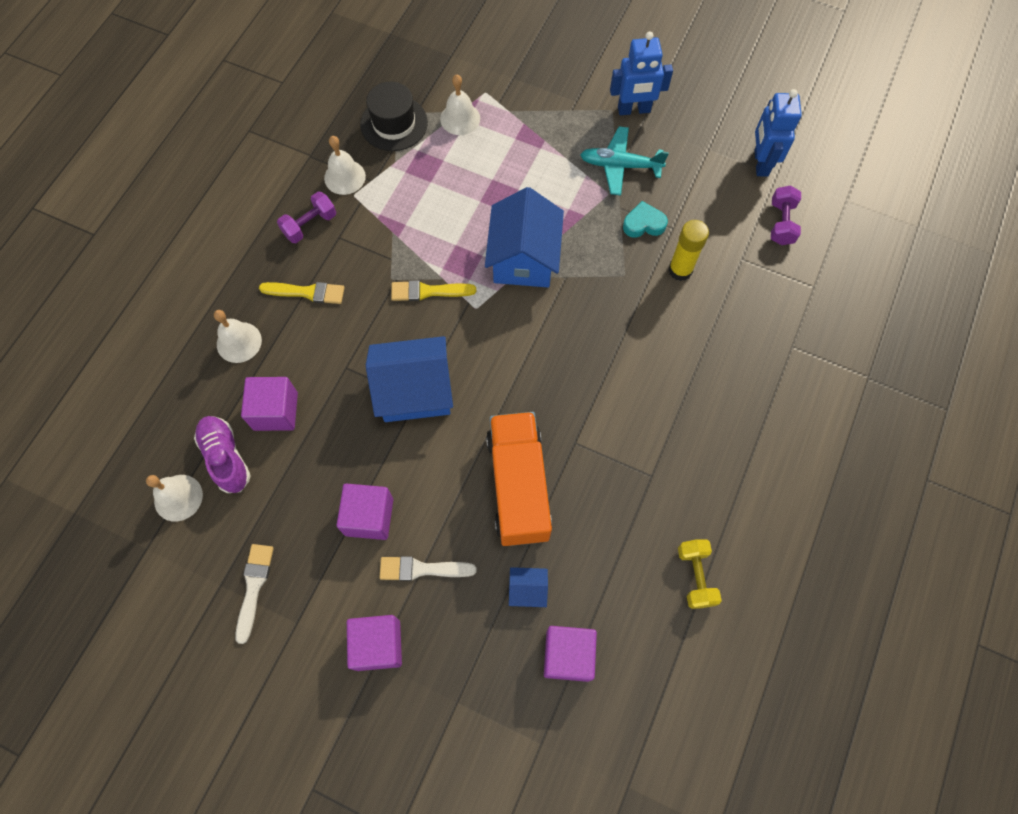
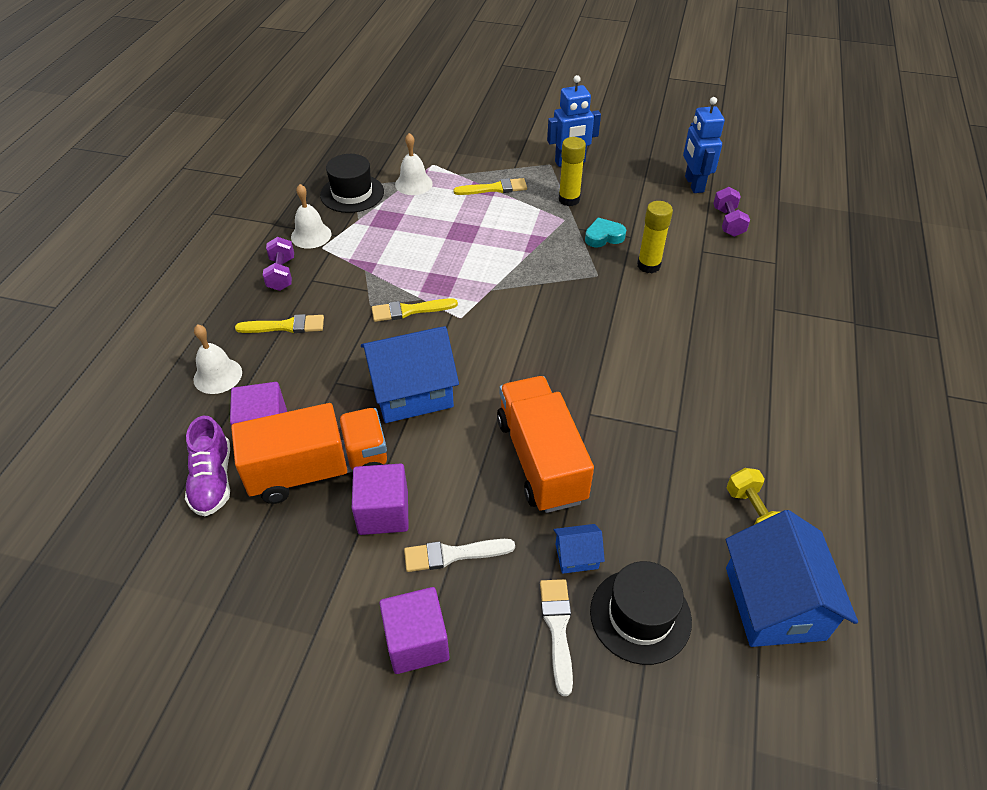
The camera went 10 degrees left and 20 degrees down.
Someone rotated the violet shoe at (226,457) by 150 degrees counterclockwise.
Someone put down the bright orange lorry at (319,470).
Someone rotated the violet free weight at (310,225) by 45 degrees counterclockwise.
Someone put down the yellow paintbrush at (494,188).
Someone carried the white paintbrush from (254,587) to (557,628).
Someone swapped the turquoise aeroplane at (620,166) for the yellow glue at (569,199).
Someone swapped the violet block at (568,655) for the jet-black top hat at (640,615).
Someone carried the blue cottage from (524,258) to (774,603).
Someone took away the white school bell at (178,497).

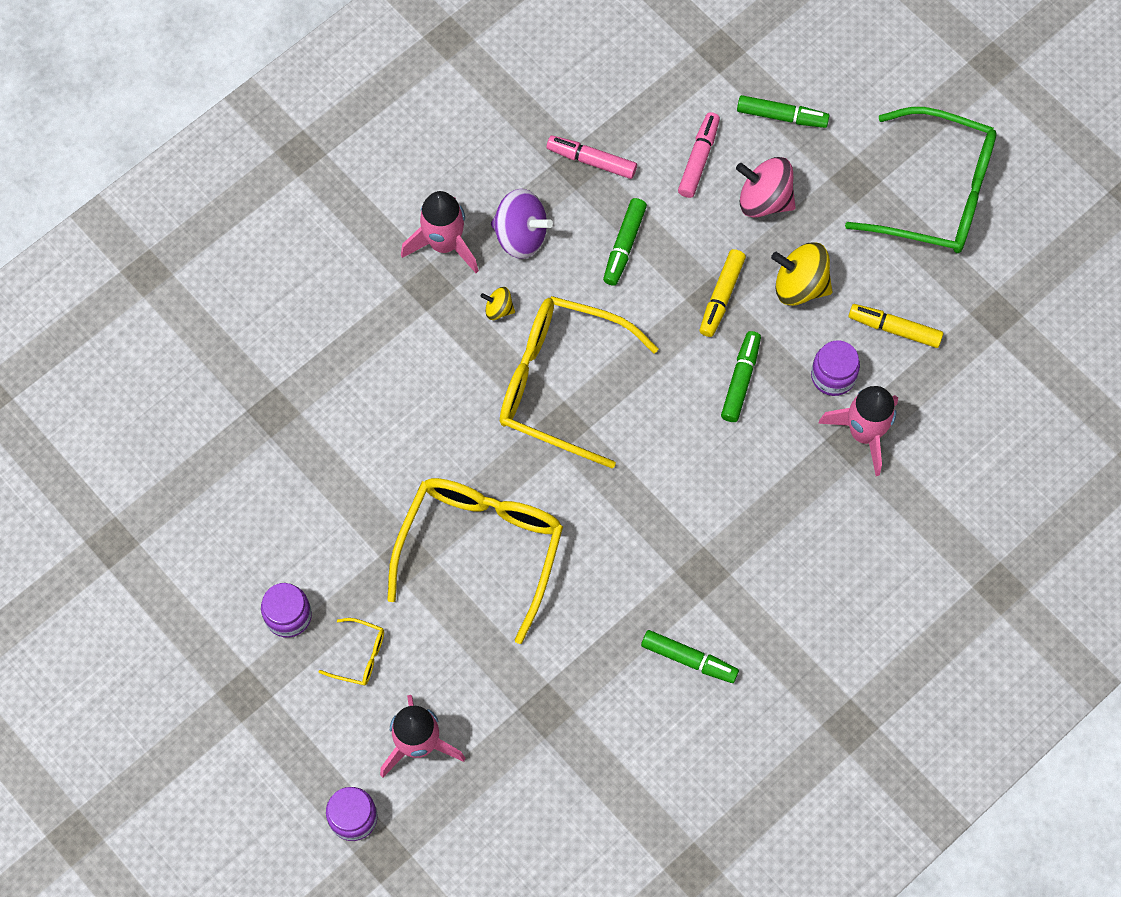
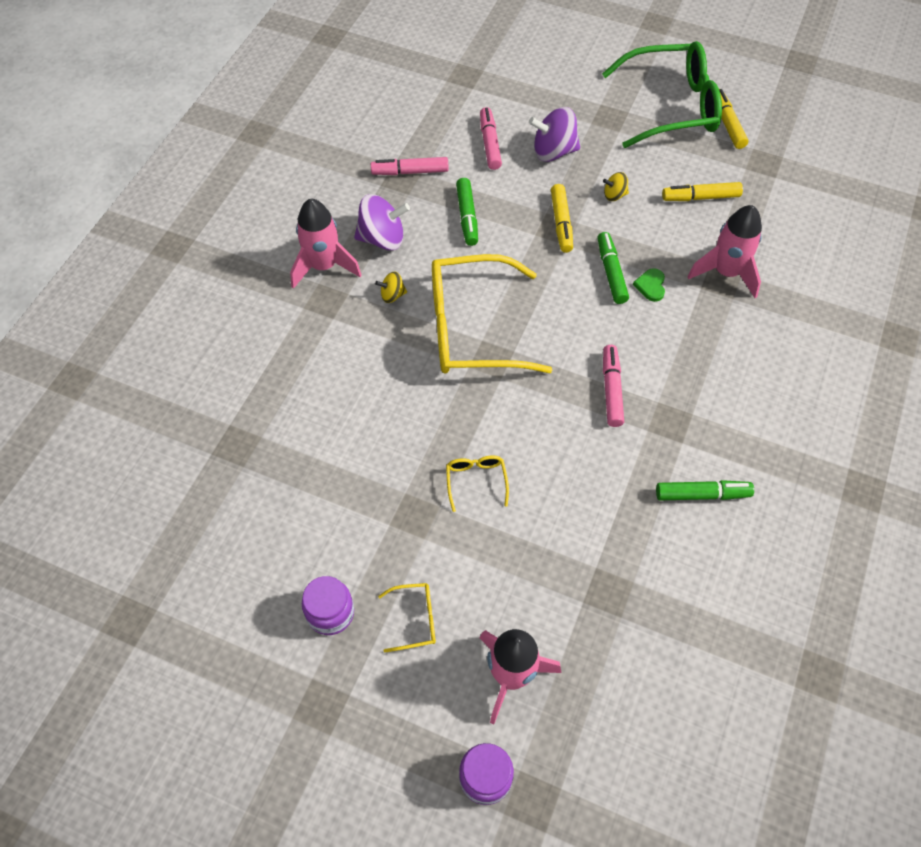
The camera went 25 degrees left and 10 degrees down.
Someone scaled the yellow eyeglasses at (480,549) by 0.41.
Someone repainted the rosy spinning top at (764,200), which became the violet spinning top at (553,152).
Someone scaled the yellow spinning top at (800,285) by 0.52.
Someone put down the rosy felt pen at (611,390).
Someone put down the emerald heart at (651,286).
Someone put down the yellow felt pen at (727,124).
Someone took away the emerald felt pen at (781,116).
Someone took away the violet preserve jar at (833,376).

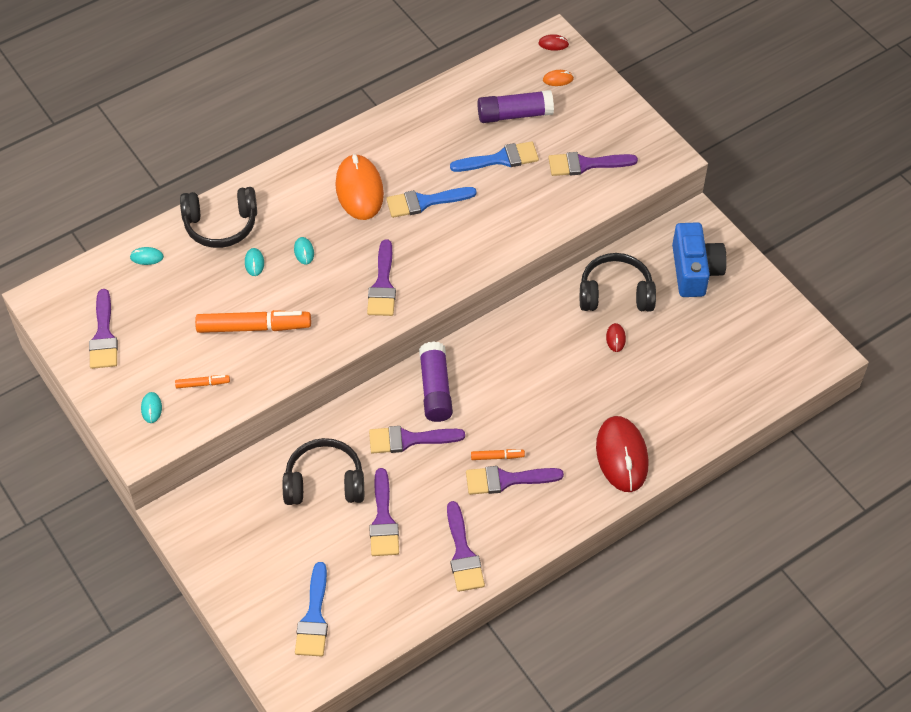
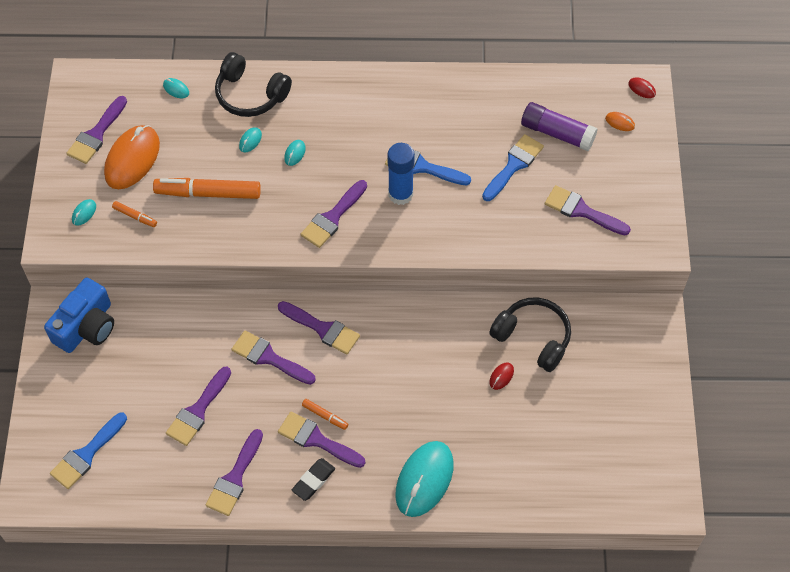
The camera went 35 degrees right and 5 degrees up.
Someone carried the blue compact camera from (694,270) to (86,326).
Someone carried the bright orange PC mouse from (359,190) to (132,159).
Someone rotated the bright orange felt pen at (254,327) by 150 degrees clockwise.
Someone swapped the violet glue at (435,389) for the violet paintbrush at (322,329).
Someone put down the jet-black pencil eraser at (313,480).
Someone put down the blue glue at (400,194).
Someone repainted the red PC mouse at (622,456), which became the turquoise PC mouse at (424,480).
Someone rotated the blue paintbrush at (500,159) by 75 degrees counterclockwise.
Someone took away the jet-black headset at (324,482).

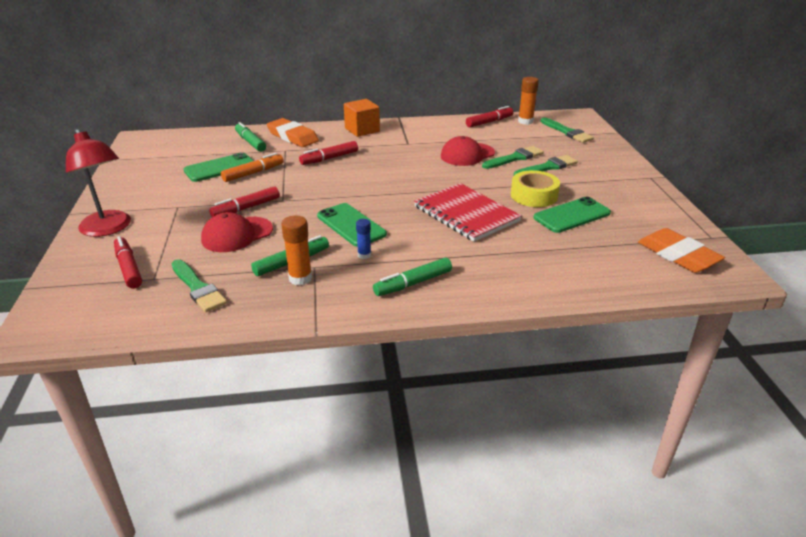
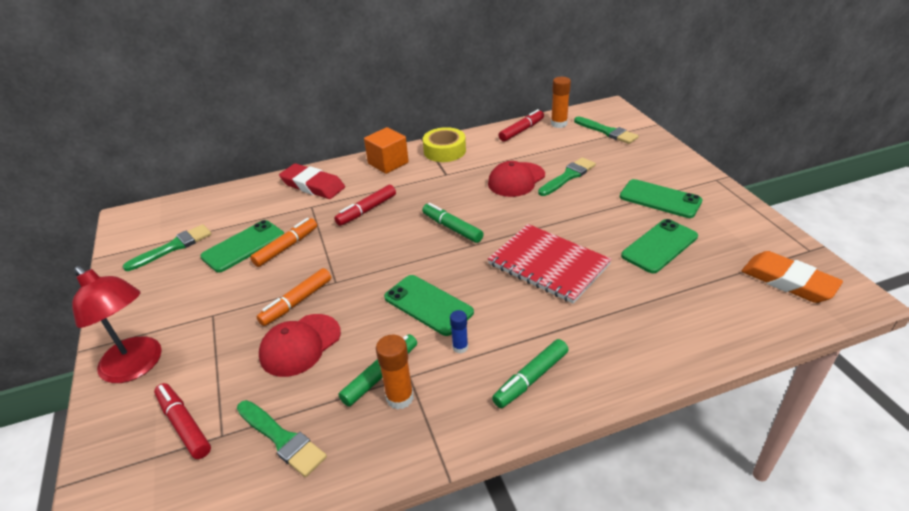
The camera went 10 degrees left and 5 degrees up.
Someone carried the emerald paintbrush from (547,167) to (173,247).
Someone repainted the red felt pen at (246,208), which became the bright orange felt pen at (297,302).
Someone repainted the bright orange pencil eraser at (292,137), which became the red pencil eraser at (313,185).
Someone carried the emerald felt pen from (250,142) to (452,228).
Someone carried the yellow tape from (534,195) to (444,151).
Someone put down the emerald phone at (660,199).

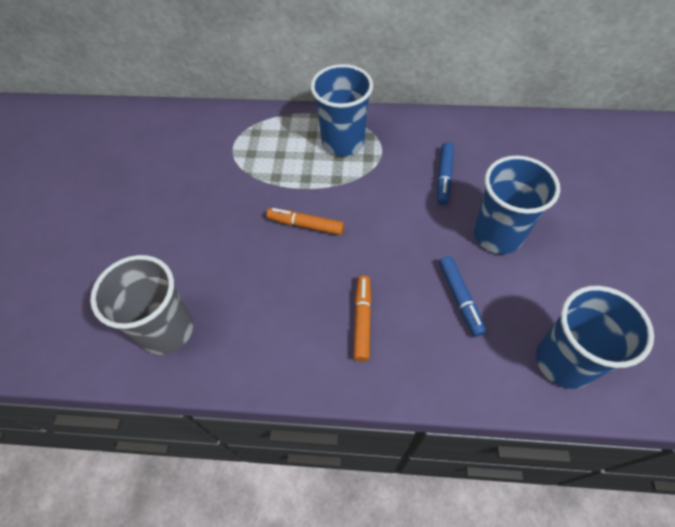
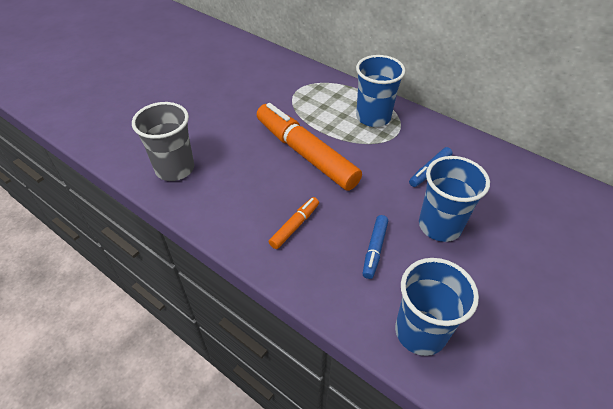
The camera went 30 degrees right and 10 degrees down.
Someone scaled the bright orange felt pen at (306,225) by 2.21.

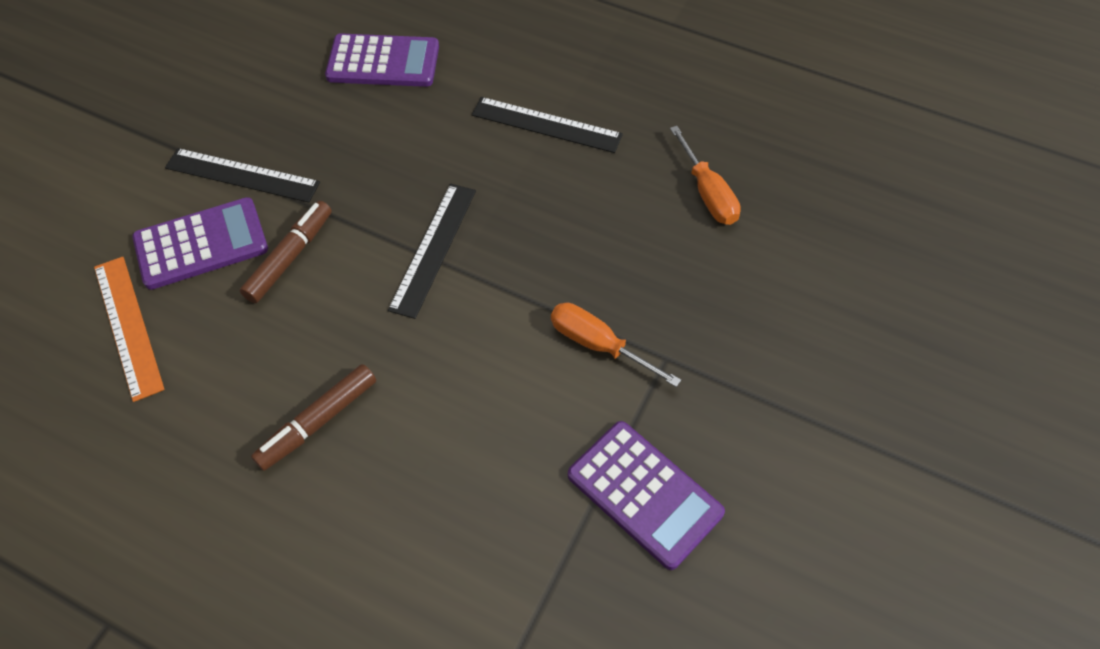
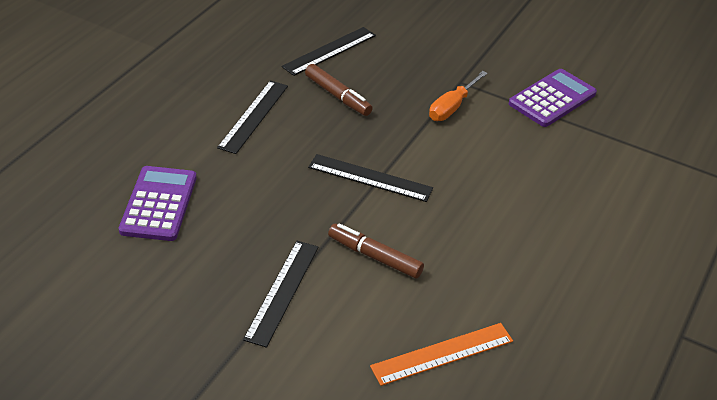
The camera went 90 degrees left and 15 degrees down.
Someone swapped the bright orange flat screwdriver at (707,193) for the jet-black straightedge at (329,51).
Someone carried the dark brown felt pen from (318,422) to (337,96).
Someone took away the violet adding machine at (201,244).

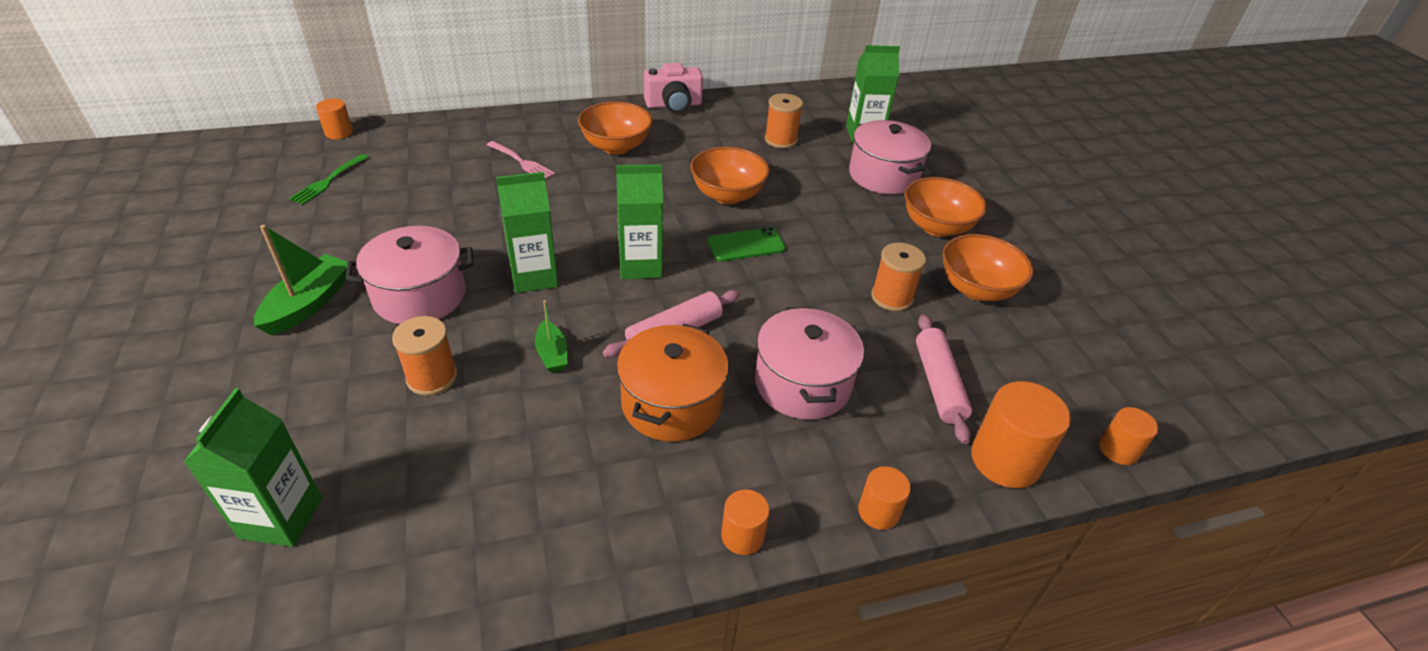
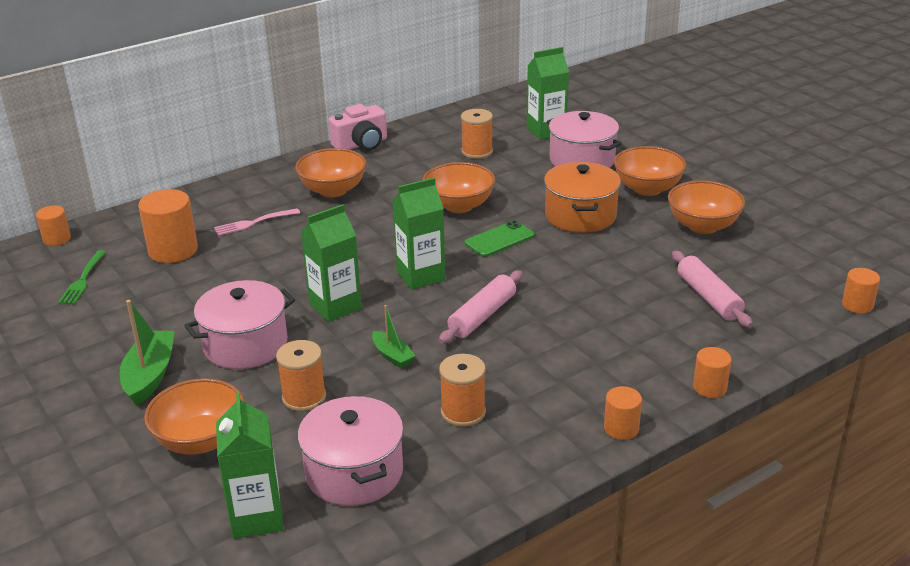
The camera went 15 degrees left and 10 degrees down.
Someone carried the bright orange solid cylinder from (1005,460) to (173,250).
Someone put down the bright orange serving bowl at (200,440).
Someone rotated the rosy dinner fork at (521,162) by 135 degrees clockwise.
Someone carried the rosy cooking pot from (802,383) to (354,472).
Someone carried the bright orange spool from (891,297) to (463,412).
Someone carried the bright orange cooking pot from (671,403) to (580,215).

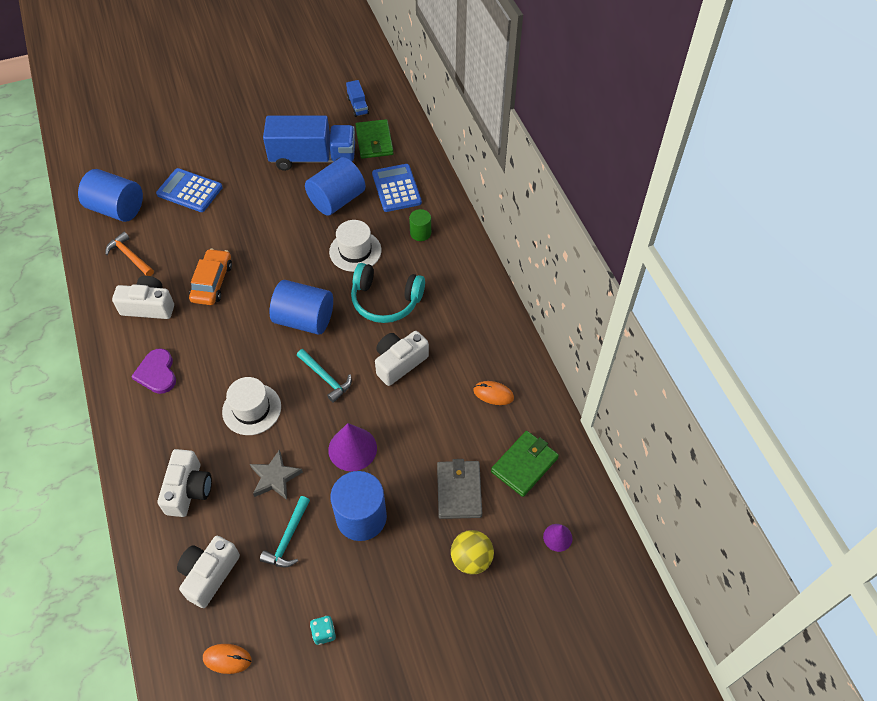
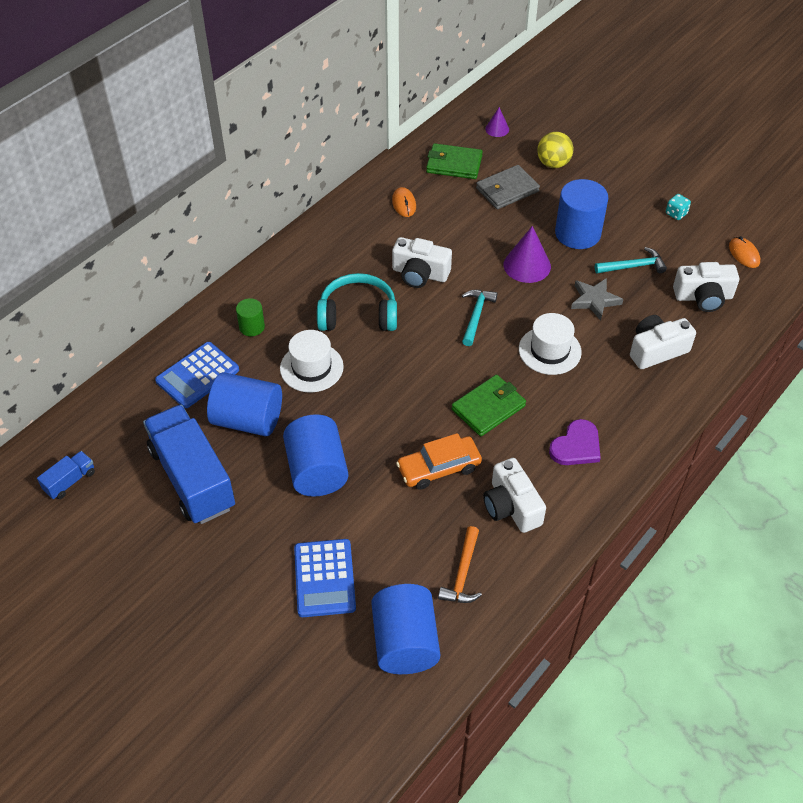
The camera went 120 degrees left and 5 degrees down.
Someone carried the blue solid cylinder from (304,319) to (316,471).
Someone rotated the turquoise headset at (385,300) by 75 degrees counterclockwise.
Someone carried the emerald billfold from (374,141) to (488,408).

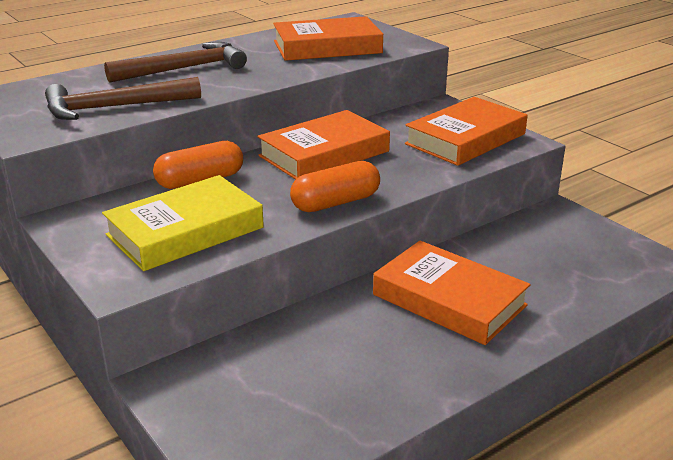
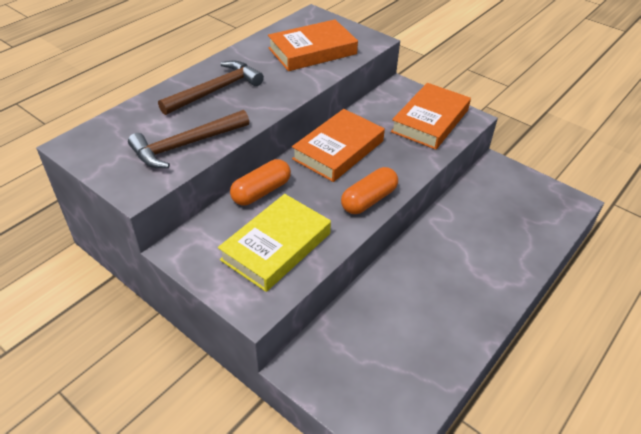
The camera went 15 degrees left and 15 degrees up.
Someone took away the bright orange hardcover at (449,300).

